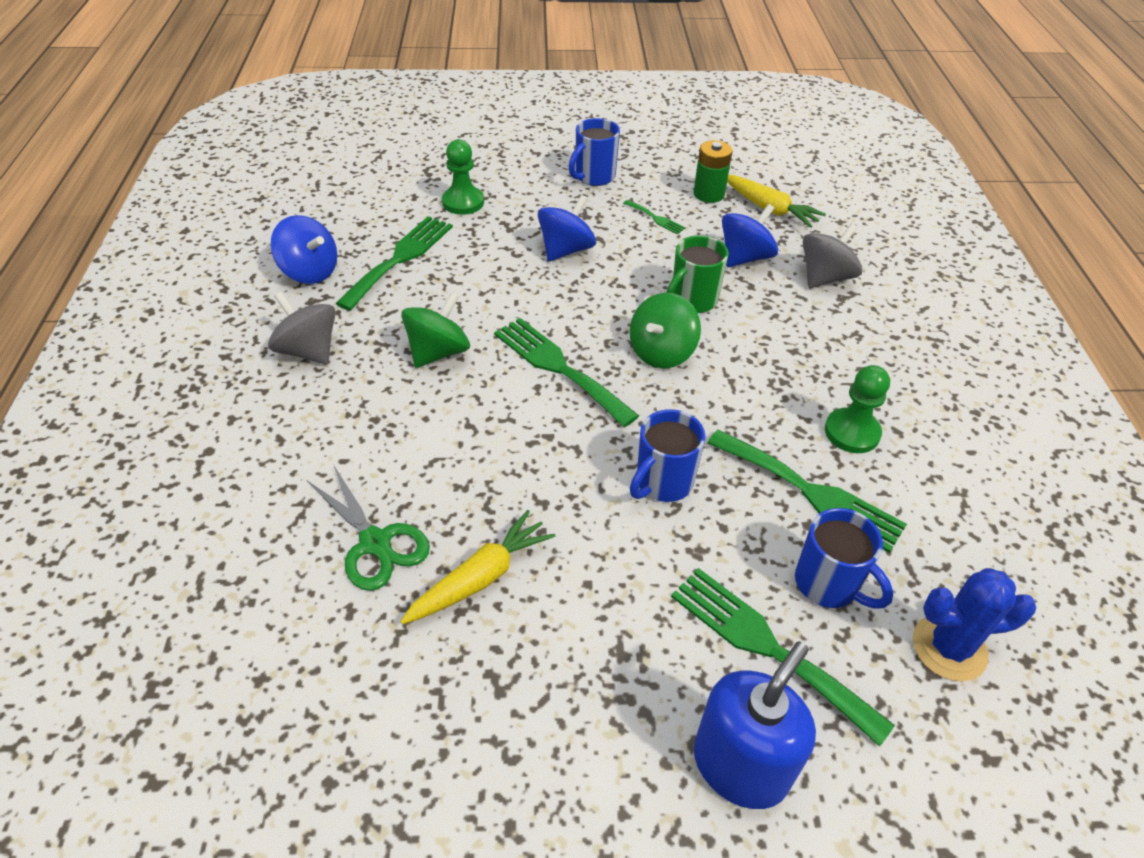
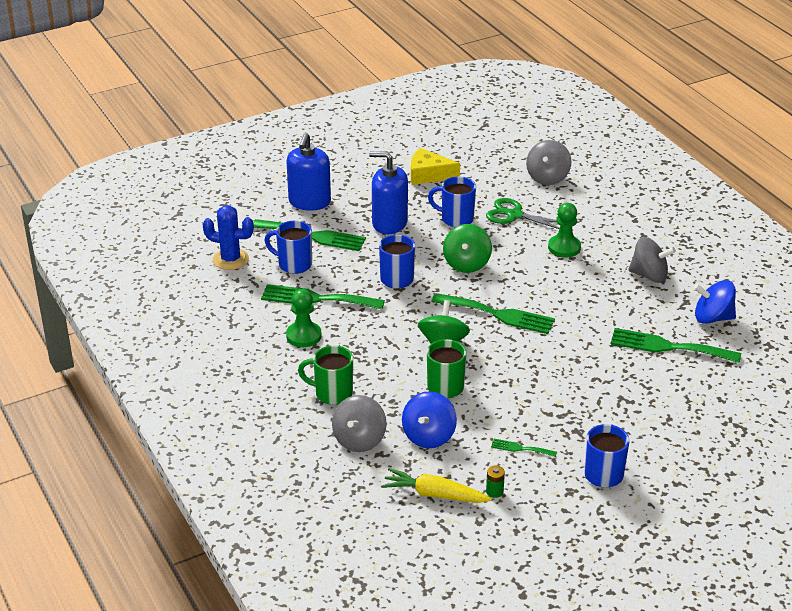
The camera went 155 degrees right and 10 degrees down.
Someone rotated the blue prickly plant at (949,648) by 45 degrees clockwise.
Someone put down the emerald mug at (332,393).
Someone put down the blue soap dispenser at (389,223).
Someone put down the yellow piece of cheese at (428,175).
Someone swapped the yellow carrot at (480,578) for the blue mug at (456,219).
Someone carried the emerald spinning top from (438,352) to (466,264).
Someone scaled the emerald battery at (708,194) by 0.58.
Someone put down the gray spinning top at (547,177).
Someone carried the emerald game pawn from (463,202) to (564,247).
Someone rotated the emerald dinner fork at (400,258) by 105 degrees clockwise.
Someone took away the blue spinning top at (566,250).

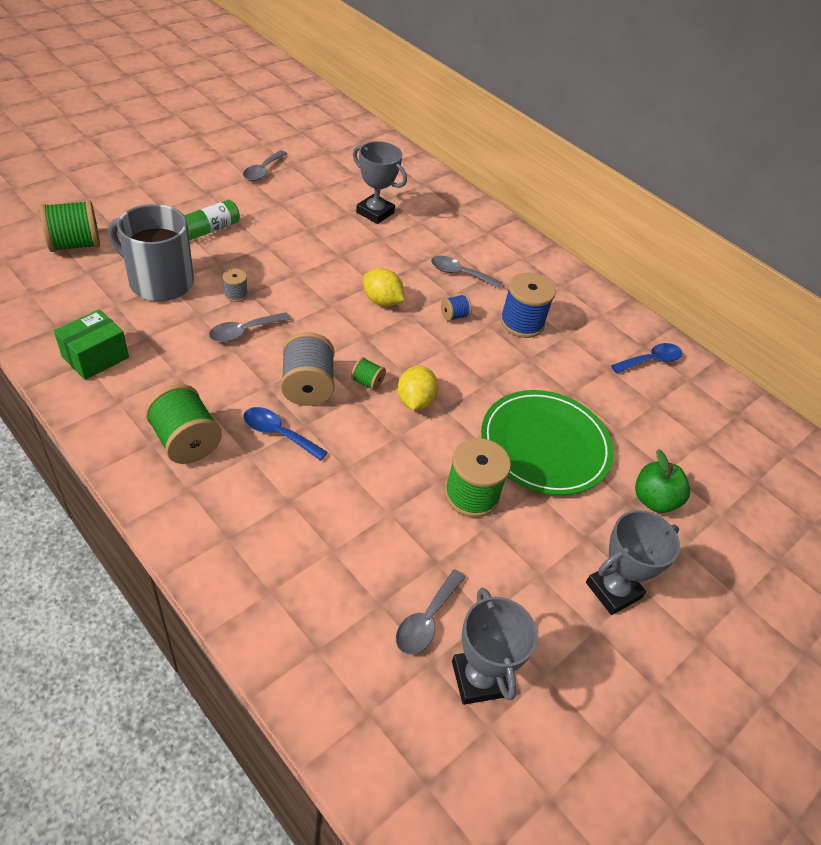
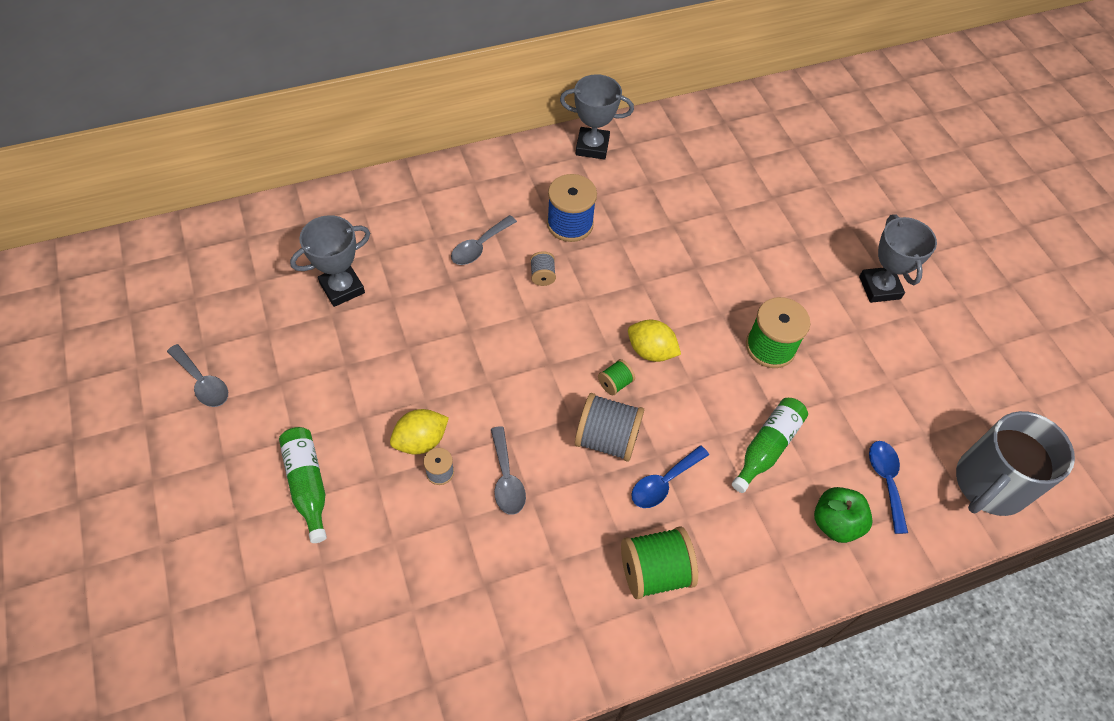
The camera went 65 degrees left and 10 degrees up.
Someone carried the yellow citrus fruit from (382,301) to (421,441).
Someone repainted the blue spool at (454,316), which became the gray spool at (542,276).
Someone carried the gray award cup from (478,679) to (592,147).
Someone put down the emerald drink bottle at (767,447).
Someone carried the emerald apple from (654,500) to (835,523).
Someone carried the blue spoon from (651,360) to (885,481).
Someone carried the gray mug from (160,282) to (989,484).
Someone took away the emerald spool at (75,245).
Someone took away the emerald parcel at (95,357).
Someone took away the gray spoon at (426,620).
Someone took away the emerald flat dish at (545,445).

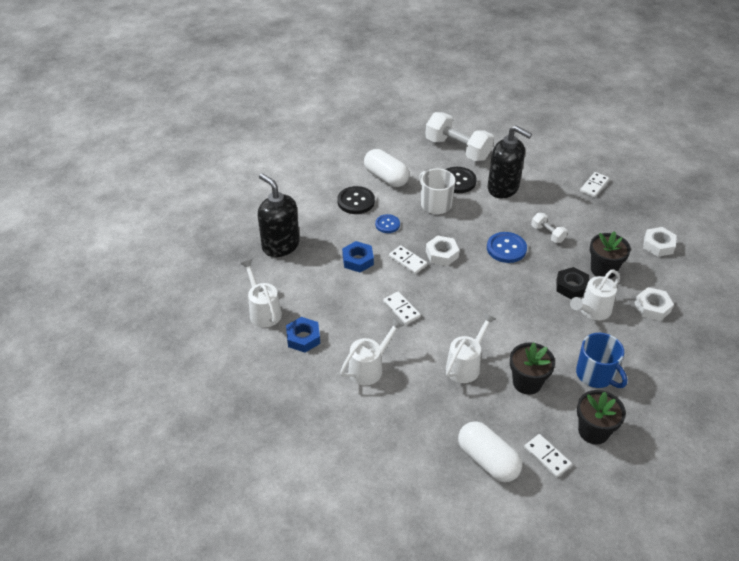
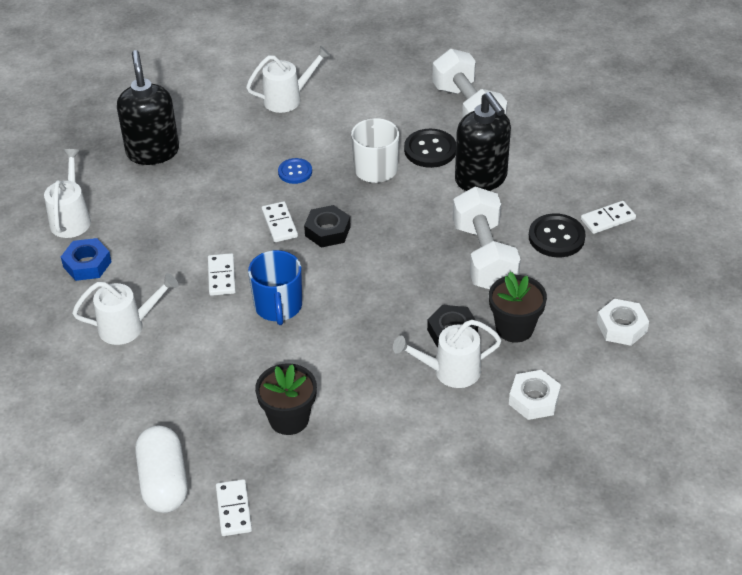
The camera went 30 degrees right and 0 degrees up.
Someone carried the white watering pot from (466,365) to (288,98).
Someone carried the blue mug from (596,375) to (278,306).
Someone repainted the white nut at (442,254), which became the jet-black nut at (327,231).
Someone scaled the white free weight at (547,234) by 2.05.
Someone carried the jet-black shirt button from (356,201) to (556,237).
Someone took away the blue nut at (358,260).
Someone took away the white pill shape at (386,177).
Someone took away the blue shirt button at (506,248).
Someone took away the jet-black plant pot at (593,431).

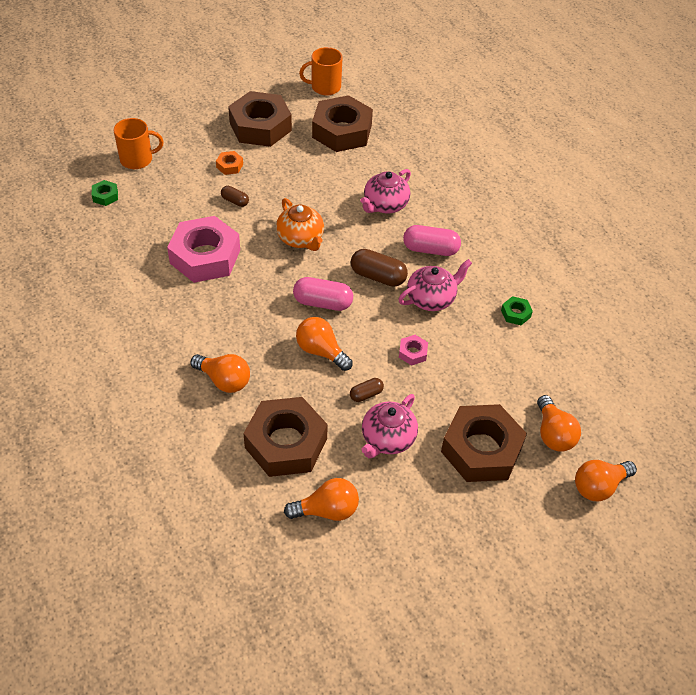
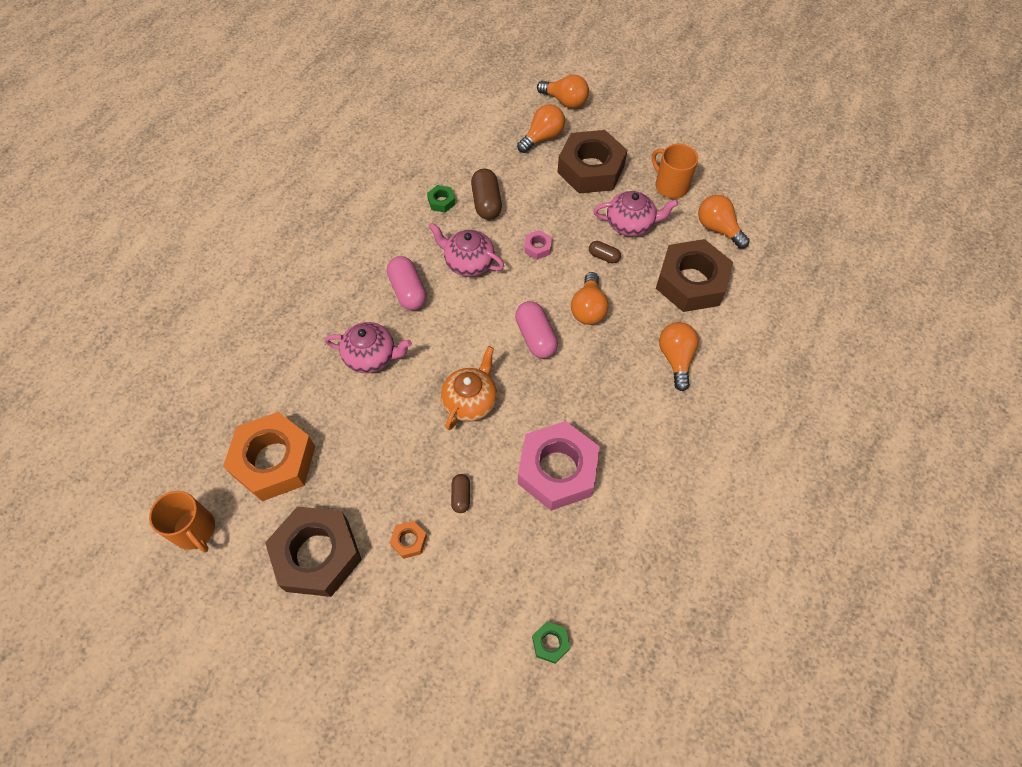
The camera went 120 degrees left and 10 degrees up.
Someone repainted the dark brown nut at (342,131), which became the bright orange nut at (274,461).
Someone carried the dark brown pill shape from (378,276) to (486,203).
Someone carried the bright orange mug from (137,159) to (670,186).

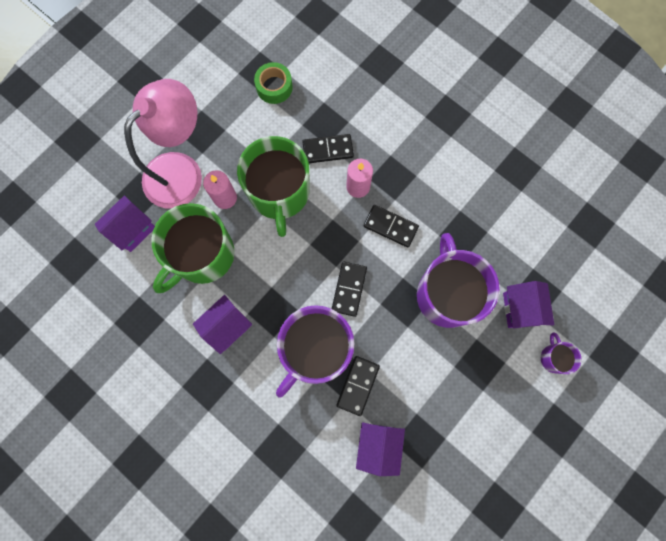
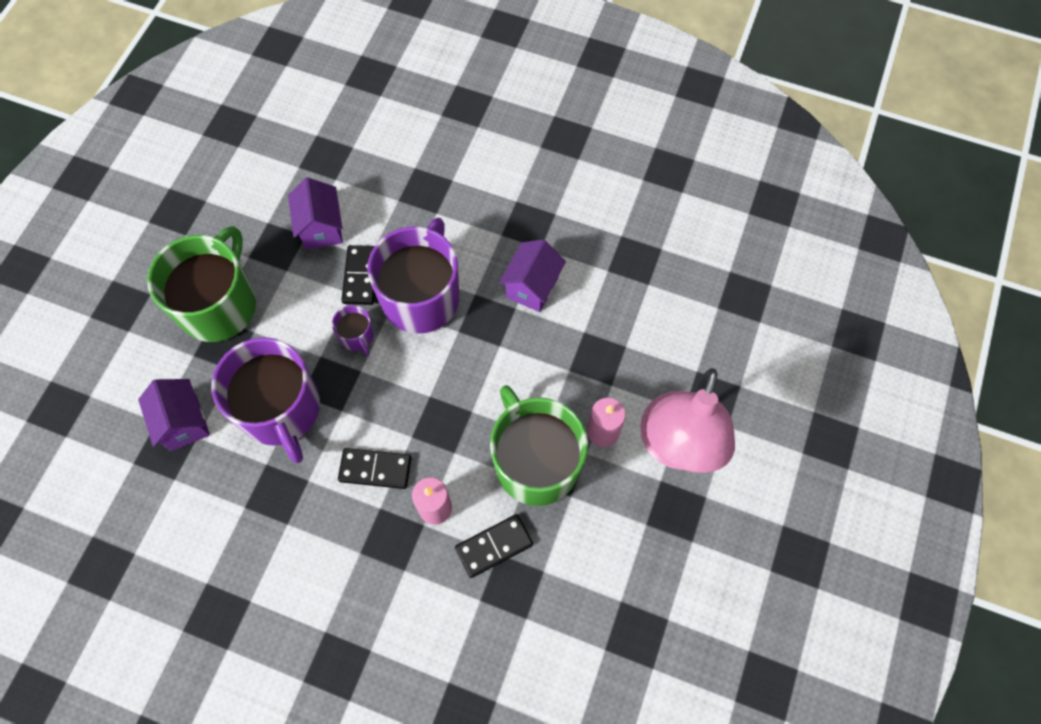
The camera went 160 degrees right and 10 degrees down.
Someone carried the emerald mug from (202,255) to (219,305).
Someone carried the violet mug from (553,357) to (357,336).
Someone took away the violet cottage at (133,230).
Someone took away the emerald tape at (274,87).
Someone took away the jet-black domino tile at (349,289).

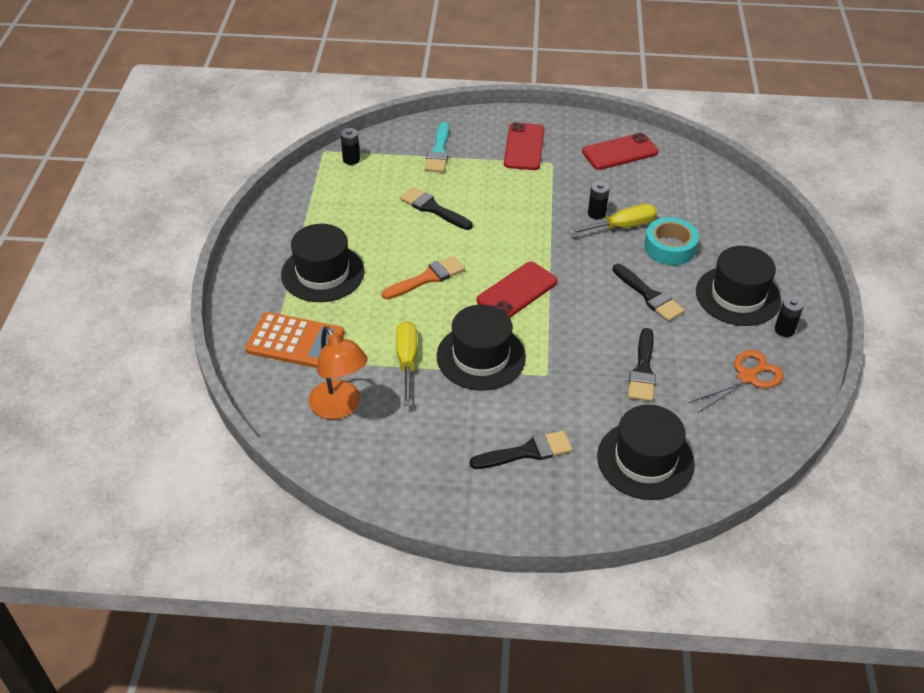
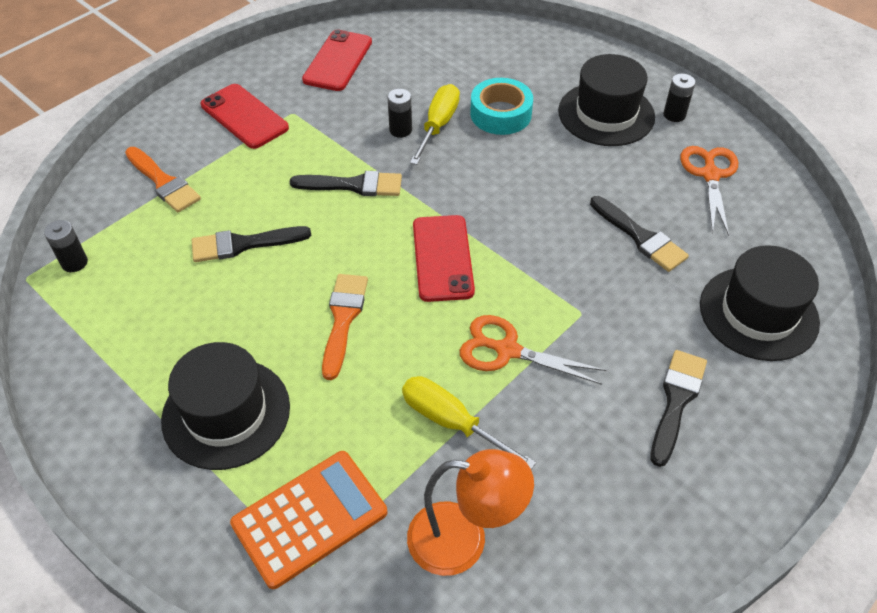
The camera went 50 degrees left and 5 degrees up.
Someone repainted the turquoise paintbrush at (438,151), which became the bright orange paintbrush at (163,182).
Someone carried the jet-black paintbrush from (649,295) to (353,185).
Someone swapped the jet-black top hat at (481,357) for the bright orange shears at (507,350).

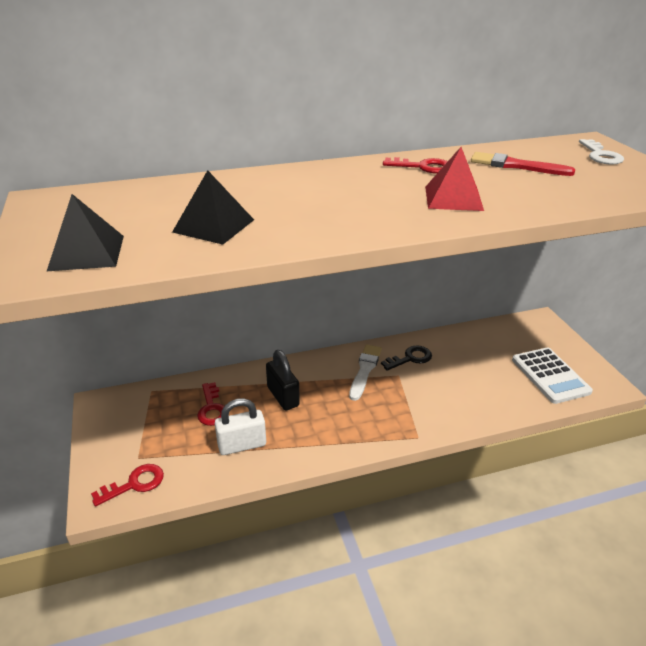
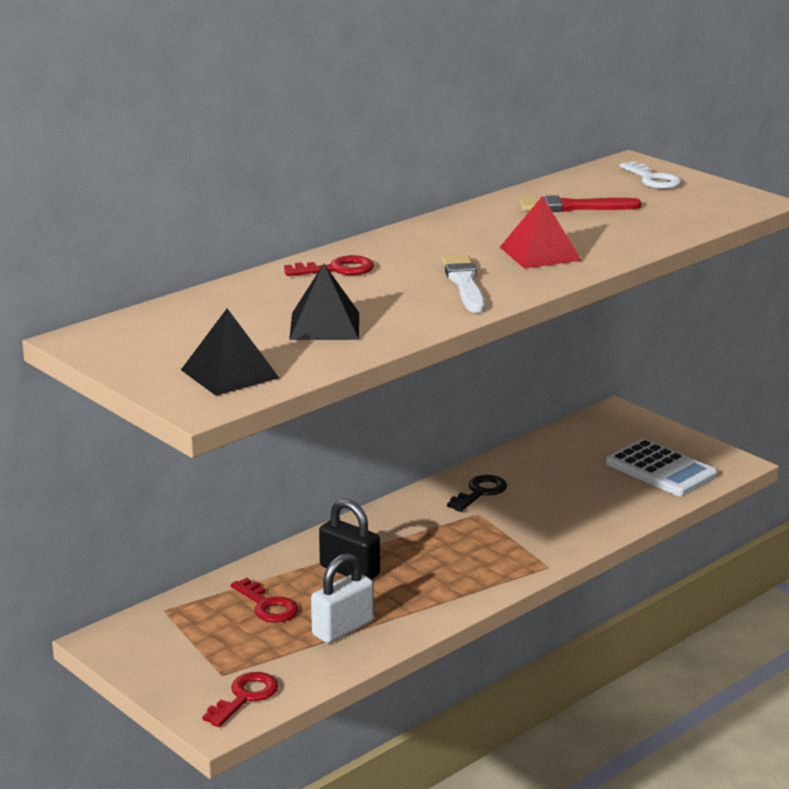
The camera went 25 degrees left and 10 degrees down.
Someone carried the red door key from (423,167) to (336,269).
Someone carried the white paintbrush from (365,370) to (464,283).

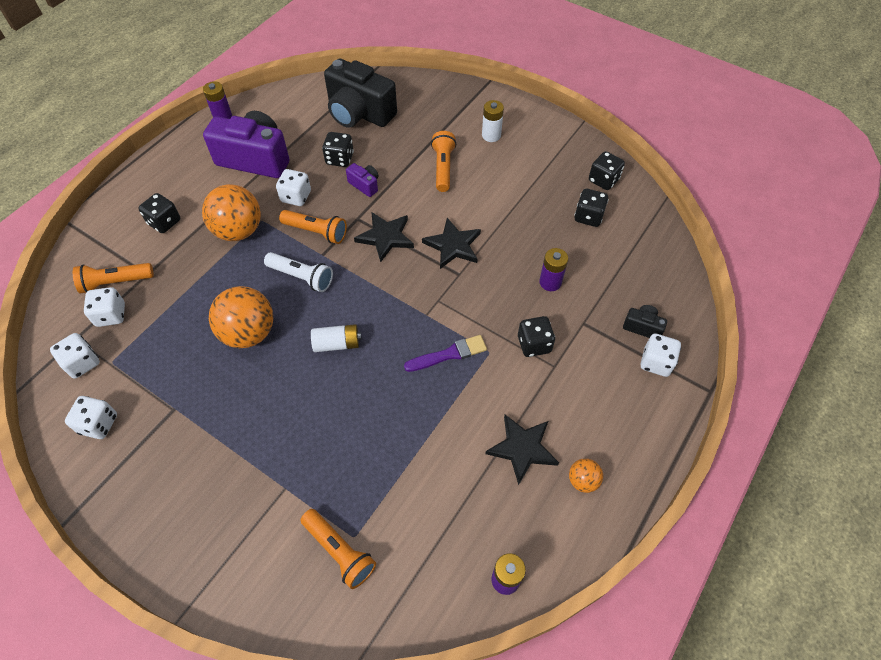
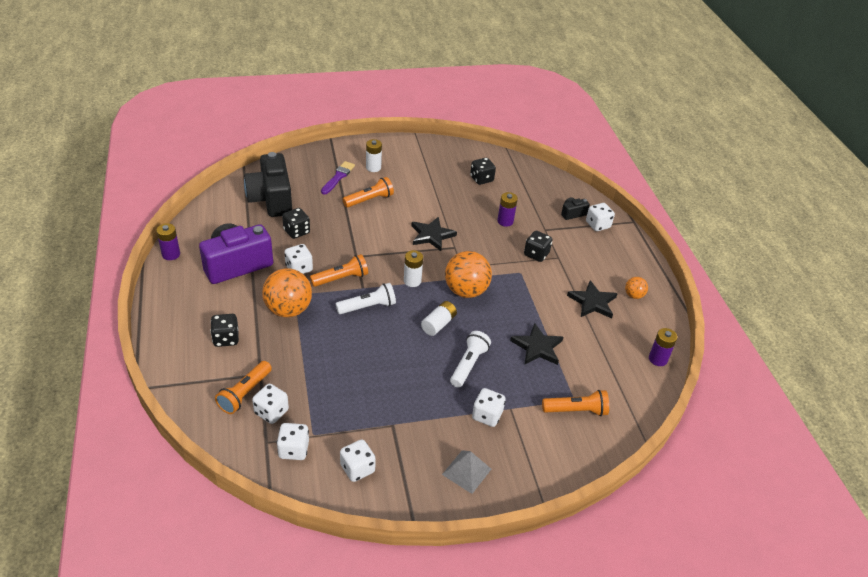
The camera went 50 degrees left and 15 degrees down.
Someone rotated the jet-black compact camera at (359,113) by 90 degrees clockwise.
Someone carried the violet paintbrush from (449,354) to (338,177).
Someone rotated the bright orange flashlight at (443,168) by 105 degrees clockwise.
Someone put down the white battery at (412,281).
Someone put down the gray pyramid shape at (466,471).
Someone carried the bright orange sphere from (249,333) to (466,291).
Someone put down the white flashlight at (468,365).
Someone put down the white dice at (487,415).
Someone carried the jet-black star shape from (385,237) to (537,347).
Someone took away the violet compact camera at (365,185).
Someone took away the jet-black dice at (603,180).

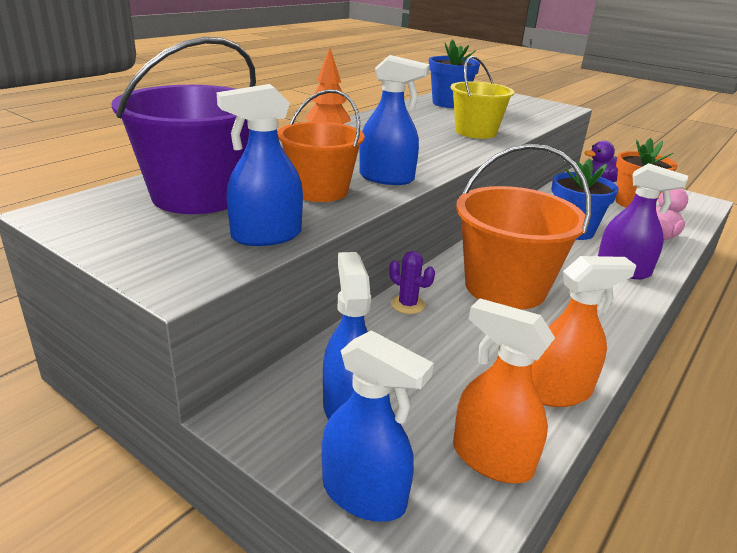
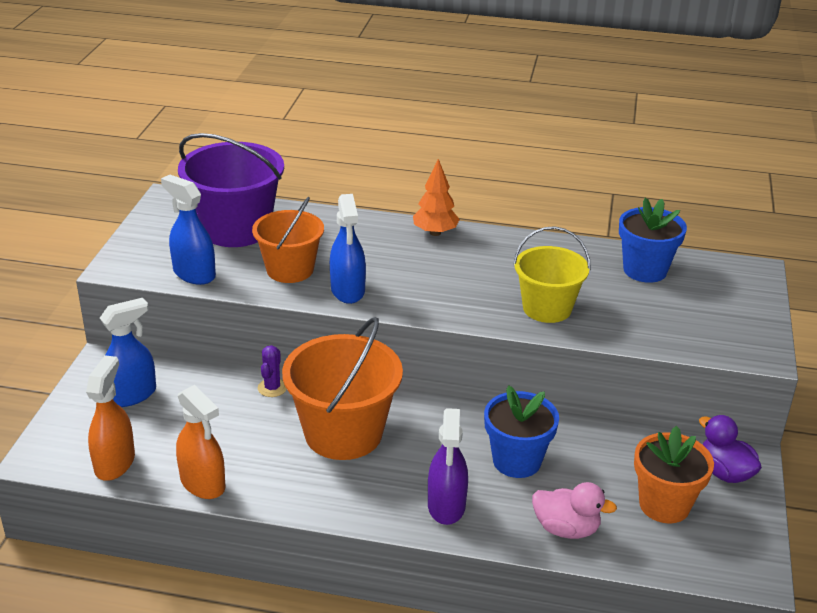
The camera went 65 degrees right and 5 degrees up.
Someone took away the blue sprayer at (364,494).

